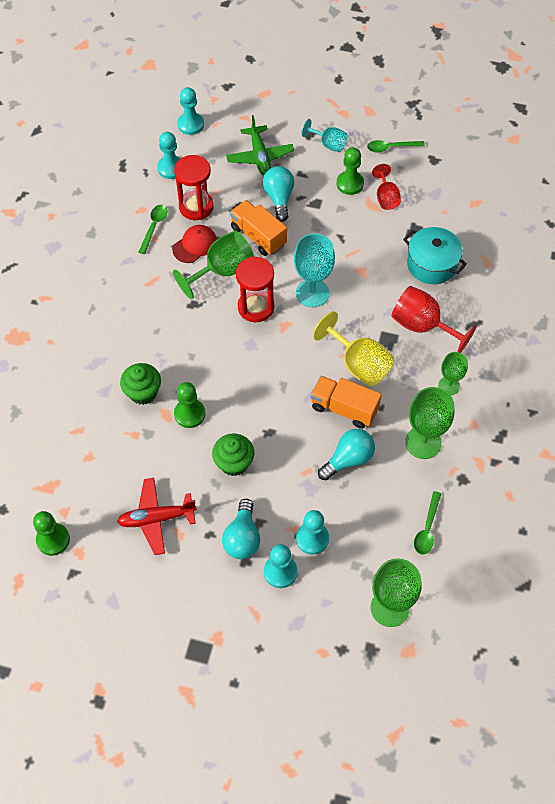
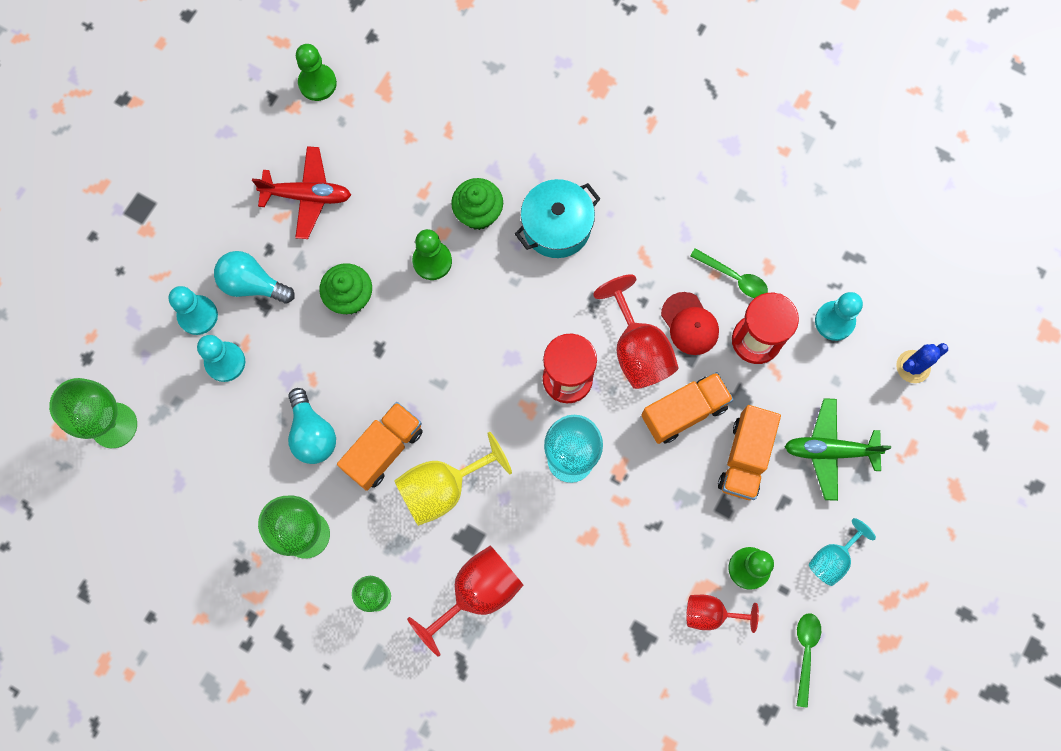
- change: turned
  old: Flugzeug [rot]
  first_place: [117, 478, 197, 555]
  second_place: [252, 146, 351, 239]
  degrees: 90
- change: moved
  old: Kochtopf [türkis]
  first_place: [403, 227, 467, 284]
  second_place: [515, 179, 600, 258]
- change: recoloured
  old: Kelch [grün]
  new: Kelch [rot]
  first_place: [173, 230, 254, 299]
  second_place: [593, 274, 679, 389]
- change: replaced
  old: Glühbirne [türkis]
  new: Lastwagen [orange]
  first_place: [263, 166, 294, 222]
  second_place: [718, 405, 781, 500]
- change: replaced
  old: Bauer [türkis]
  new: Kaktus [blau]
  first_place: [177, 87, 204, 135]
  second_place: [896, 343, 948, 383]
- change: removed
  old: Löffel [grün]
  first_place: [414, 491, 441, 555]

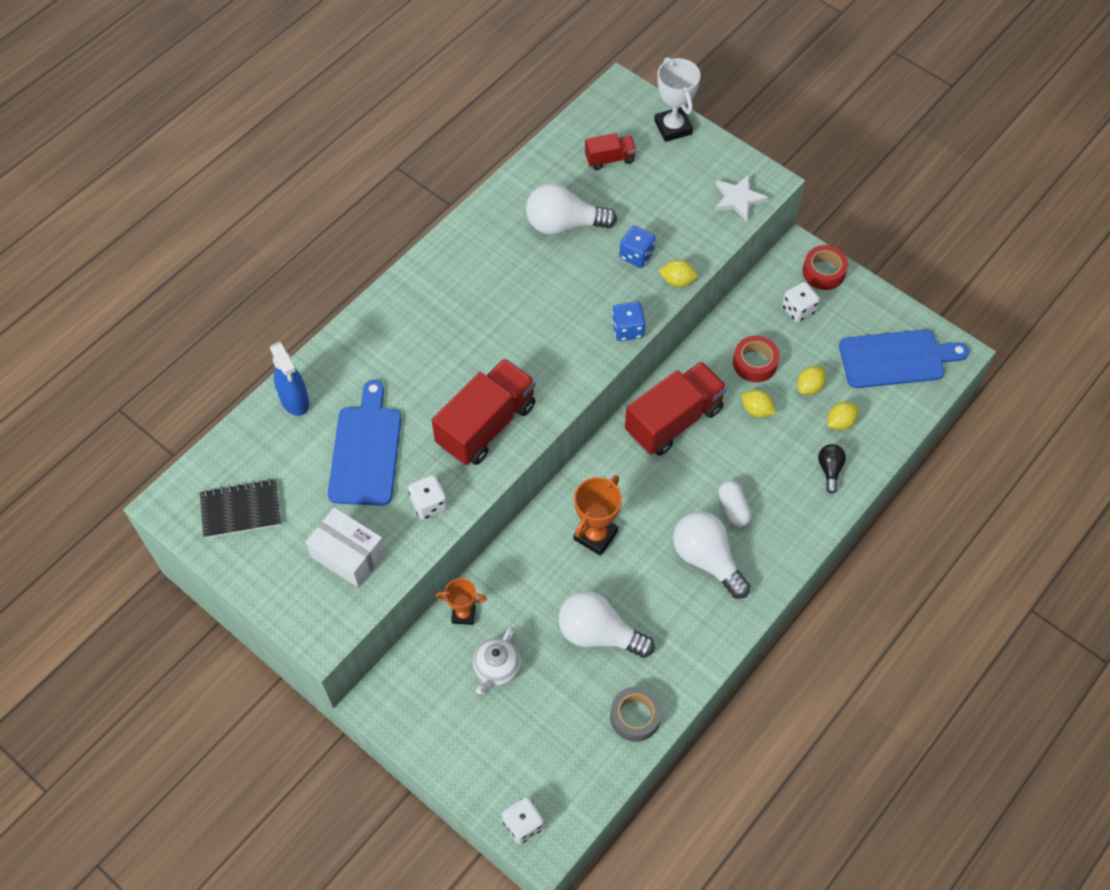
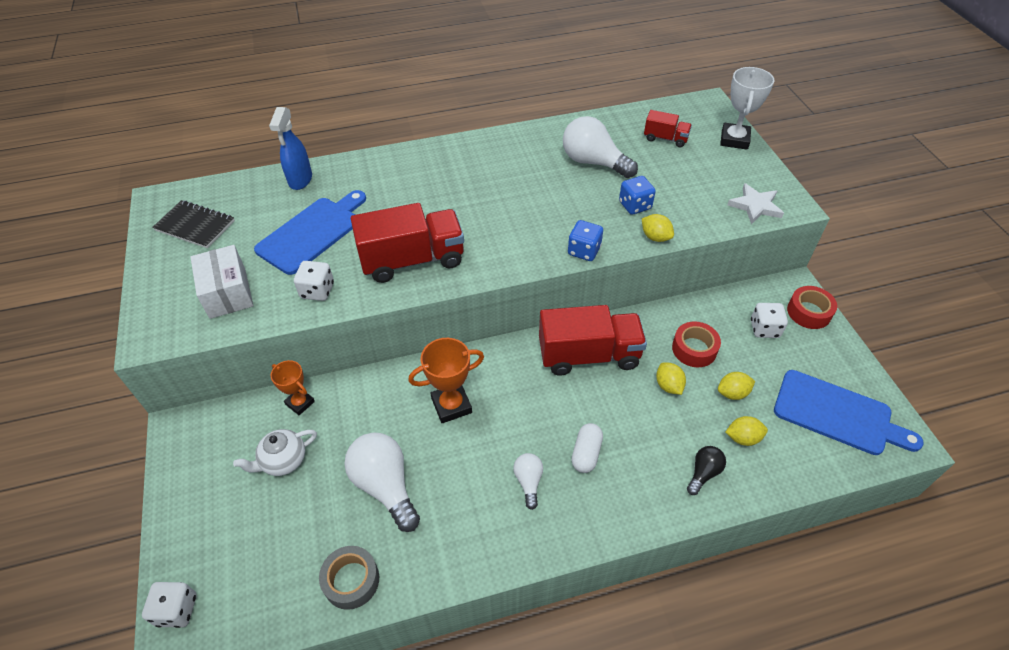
- change: resized
  old: Glühbirne [weiß]
  first_place: [673, 512, 751, 599]
  second_place: [513, 453, 543, 510]
  factor: 0.52

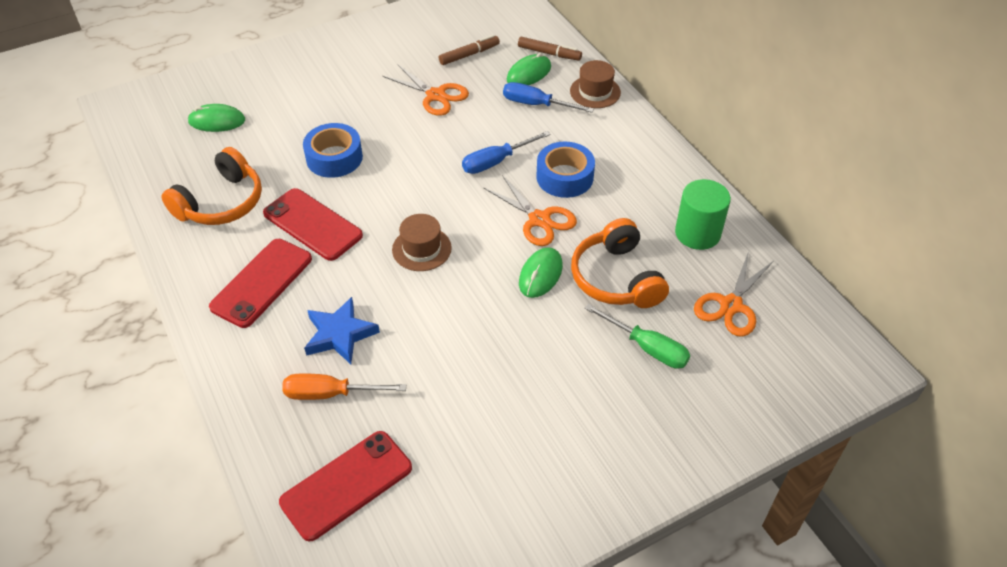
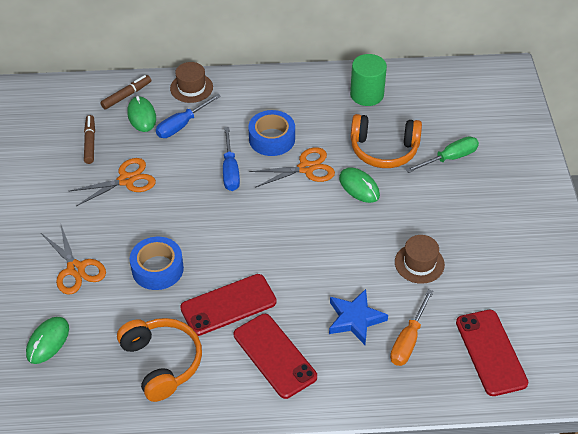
- change: moved
  old: Schere [orange]
  first_place: [694, 251, 774, 337]
  second_place: [41, 225, 106, 295]
- change: moved
  old: Hut [braun]
  first_place: [392, 214, 452, 271]
  second_place: [395, 235, 445, 284]

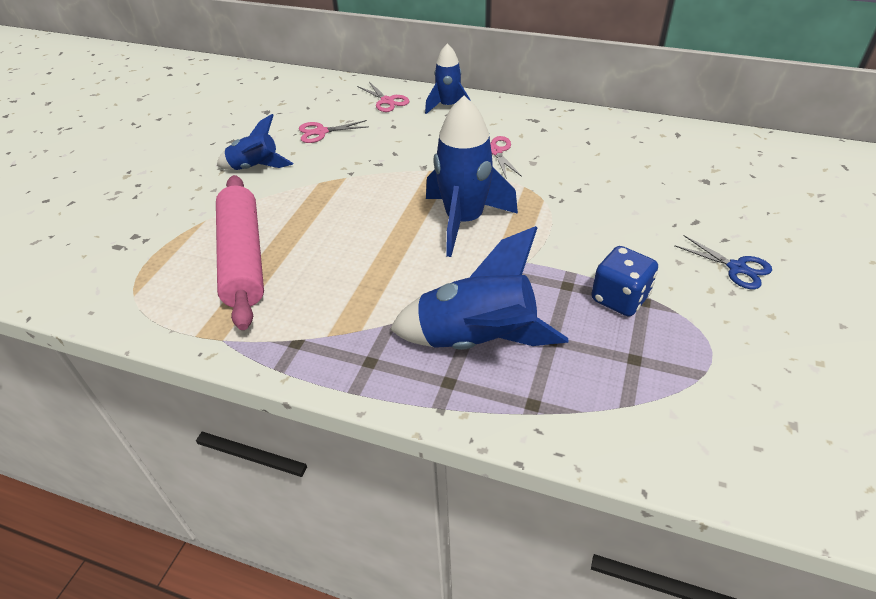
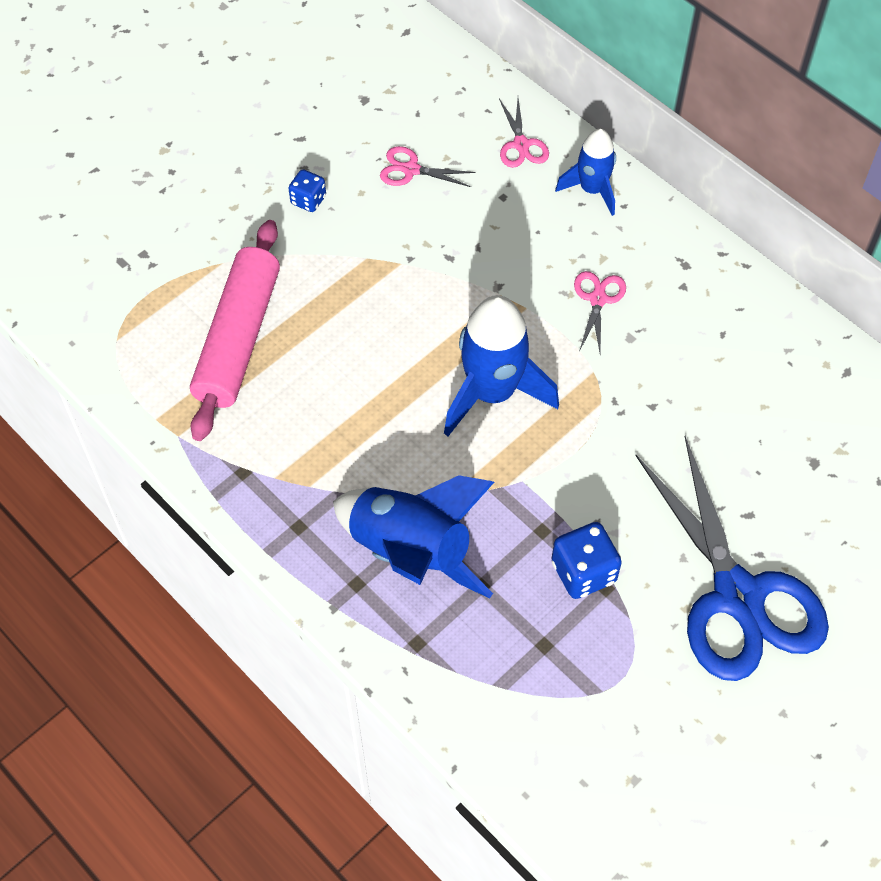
- change: replaced
  old: Rakete [blau]
  new: Spielwürfel [blau]
  first_place: [217, 114, 293, 170]
  second_place: [288, 169, 326, 212]
- change: resized
  old: Schere [blau]
  first_place: [675, 235, 772, 289]
  second_place: [636, 436, 829, 681]
  factor: 2.41

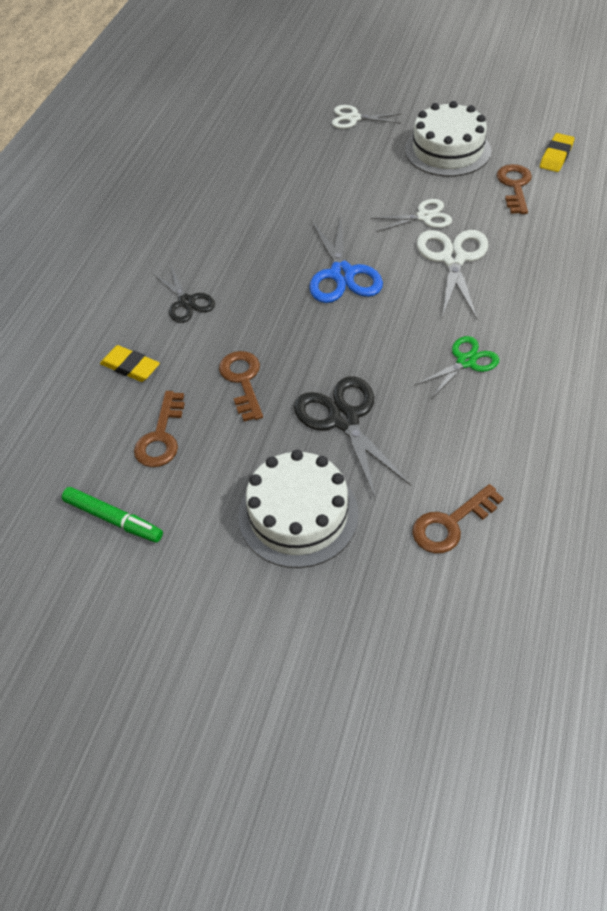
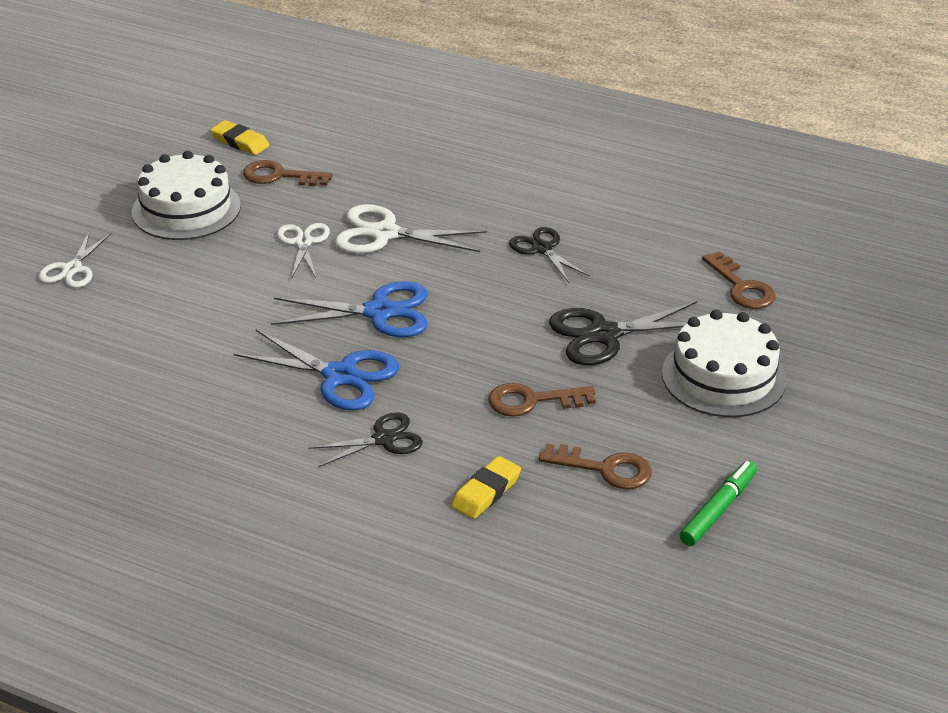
- change: added
  new: Schere [blau]
  second_place: [234, 330, 399, 411]
- change: recoloured
  old: Schere [grün]
  new: Schere [schwarz]
  first_place: [414, 336, 499, 398]
  second_place: [509, 227, 590, 282]

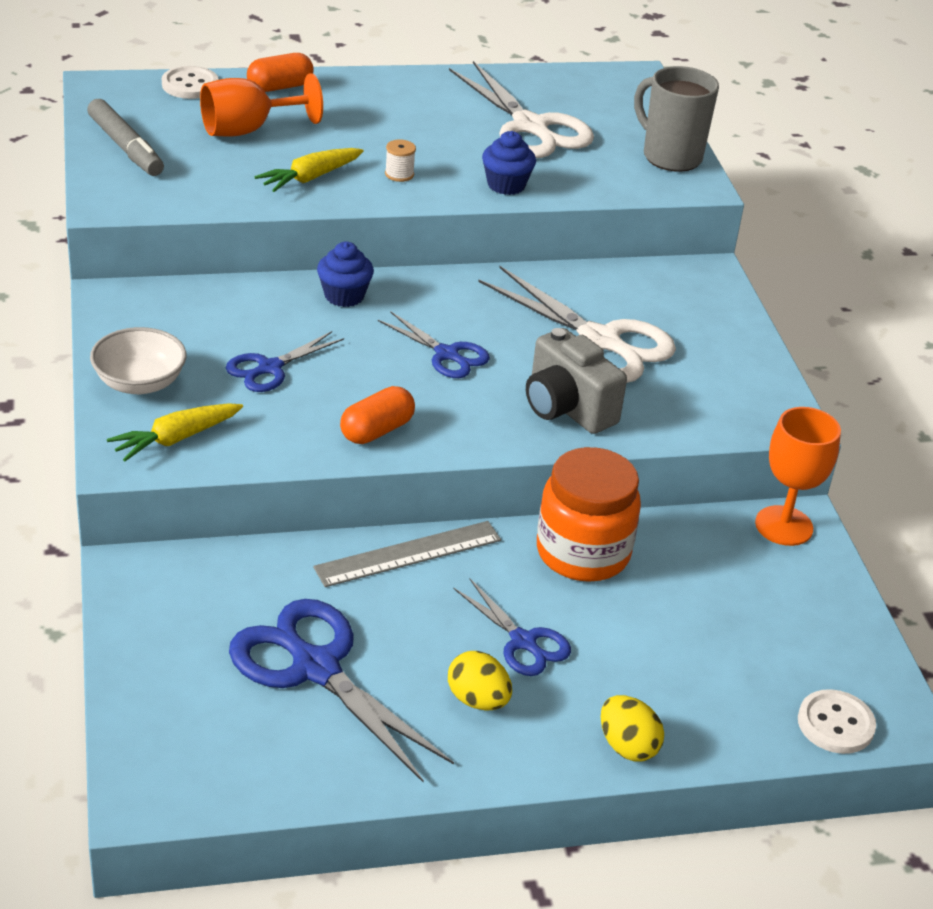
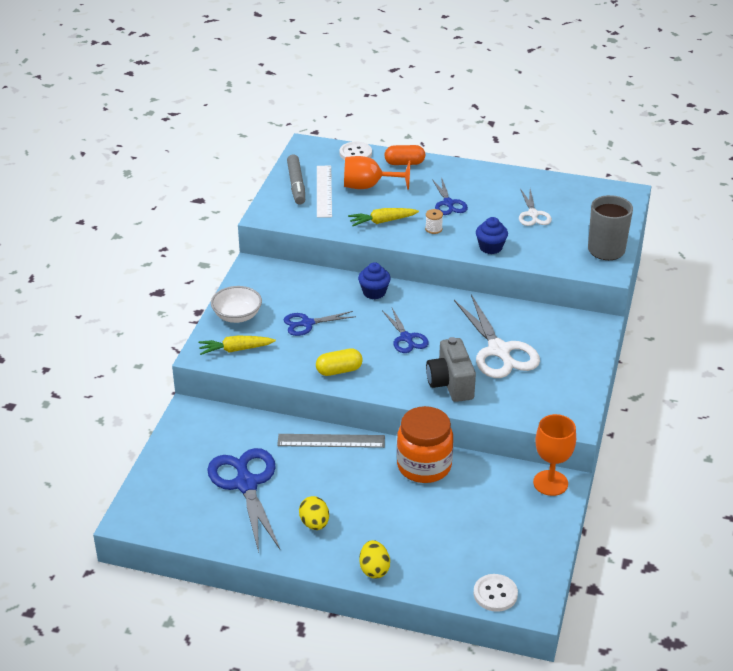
- change: recoloured
  old: Kapsel [orange]
  new: Kapsel [gelb]
  first_place: [340, 386, 415, 444]
  second_place: [316, 348, 363, 376]
- change: added
  new: Lineal [weiß]
  second_place: [317, 166, 332, 218]
- change: moved
  old: Schere [blau]
  first_place: [453, 579, 571, 676]
  second_place: [432, 177, 468, 215]
- change: resized
  old: Schere [weiß]
  first_place: [449, 61, 594, 158]
  second_place: [519, 188, 552, 226]
  factor: 0.56

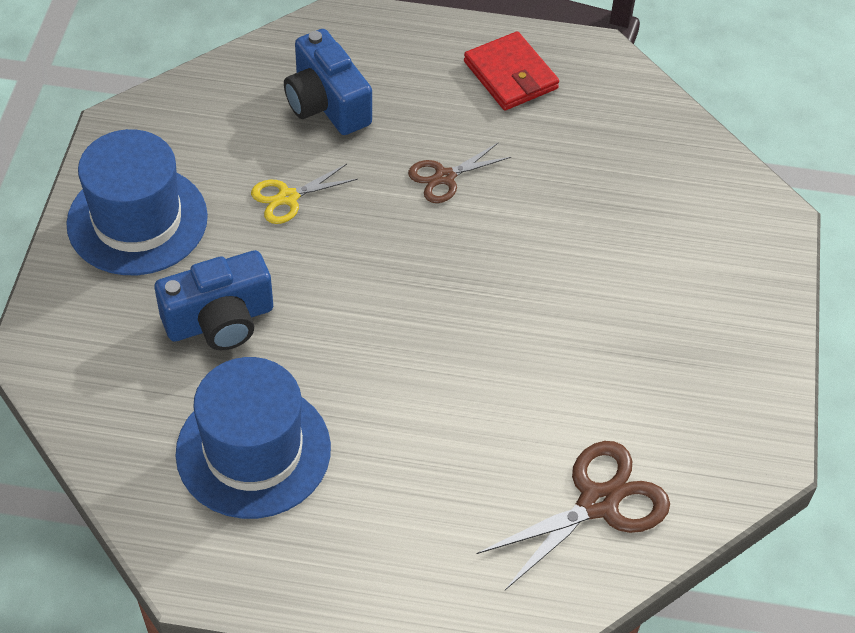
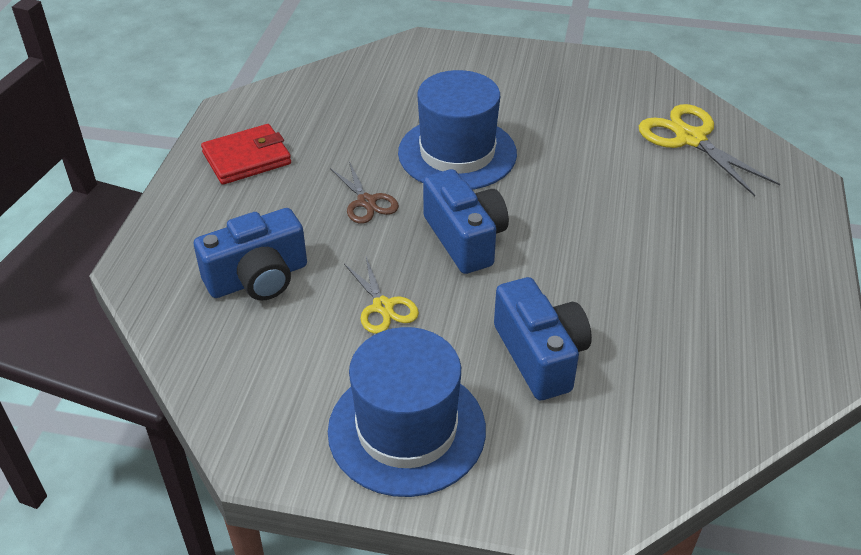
- change: moved
  old: Hut [blau]
  first_place: [176, 357, 331, 519]
  second_place: [398, 70, 517, 190]
- change: added
  new: Kamera [blau]
  second_place: [423, 169, 509, 274]
- change: recoloured
  old: Schere [braun]
  new: Schere [gelb]
  first_place: [476, 441, 670, 590]
  second_place: [639, 104, 780, 196]

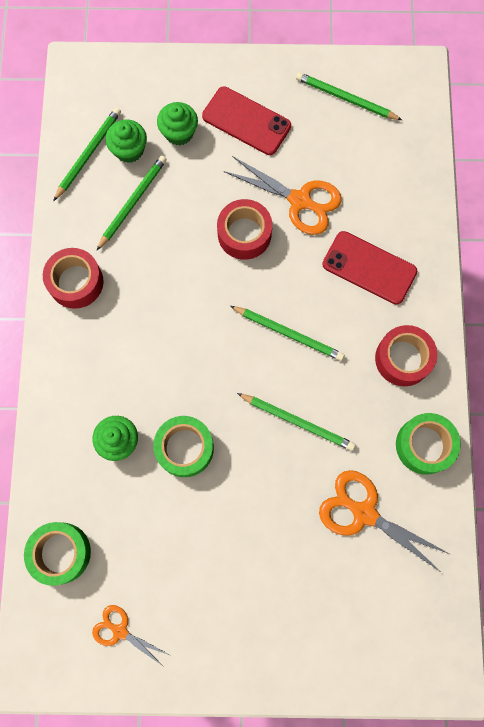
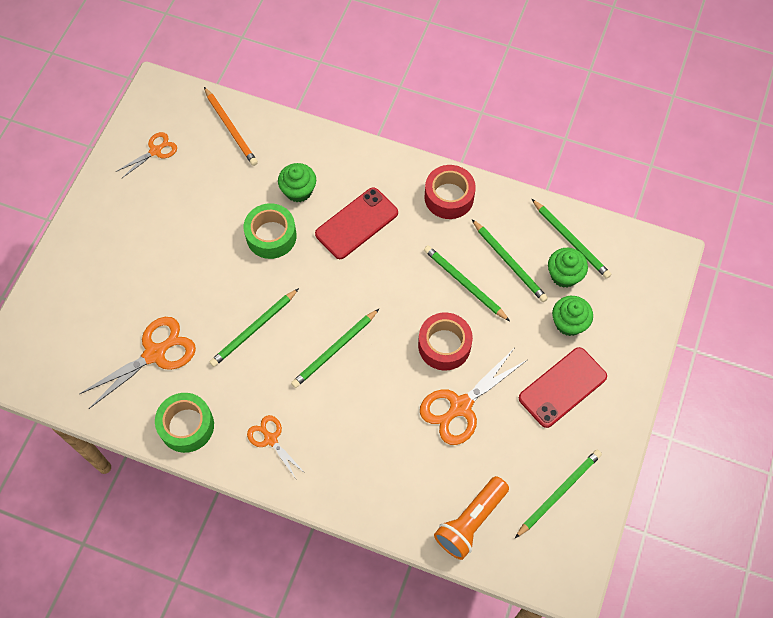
- change: replaced
  old: Klebeband [grün]
  new: Bleistift [orange]
  first_place: [24, 522, 91, 586]
  second_place: [204, 87, 258, 166]
- change: replaced
  old: Klebeband [rot]
  new: Schere [orange]
  first_place: [375, 325, 437, 386]
  second_place: [247, 415, 305, 479]
- change: moved
  old: Handy [rot]
  first_place: [322, 231, 417, 304]
  second_place: [315, 187, 398, 259]
- change: added
  new: Bleistift [grün]
  second_place: [424, 245, 510, 321]
- change: added
  new: Taschenlampe [orange]
  second_place: [434, 476, 509, 560]

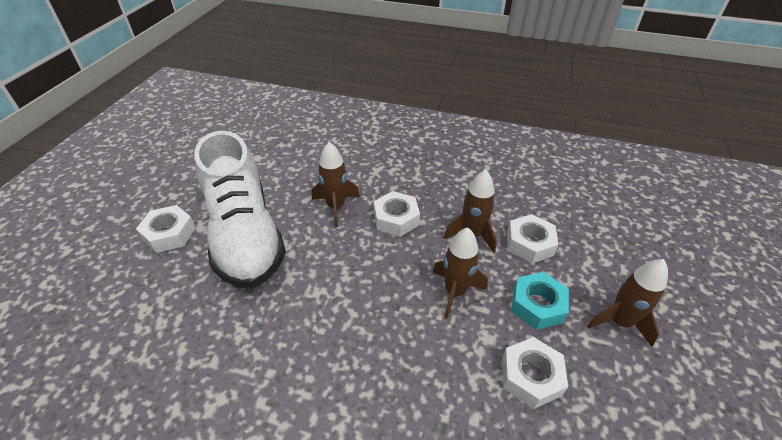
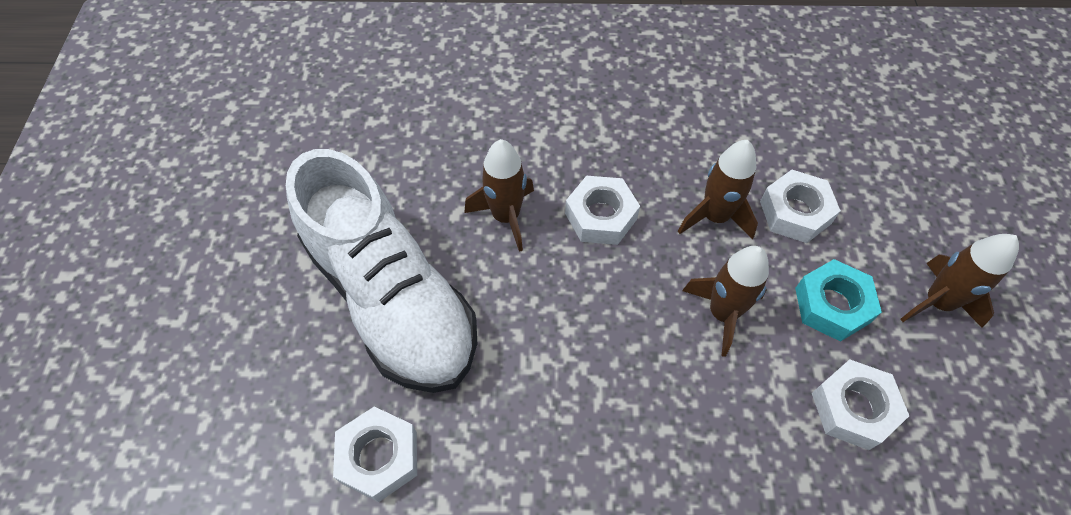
- change: moved
  old: Sechskantmutter [weiß]
  first_place: [136, 205, 196, 253]
  second_place: [333, 407, 417, 502]

